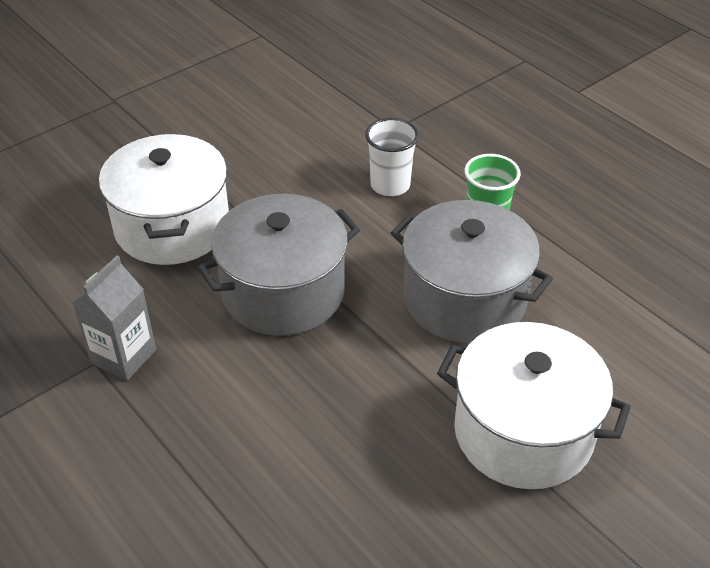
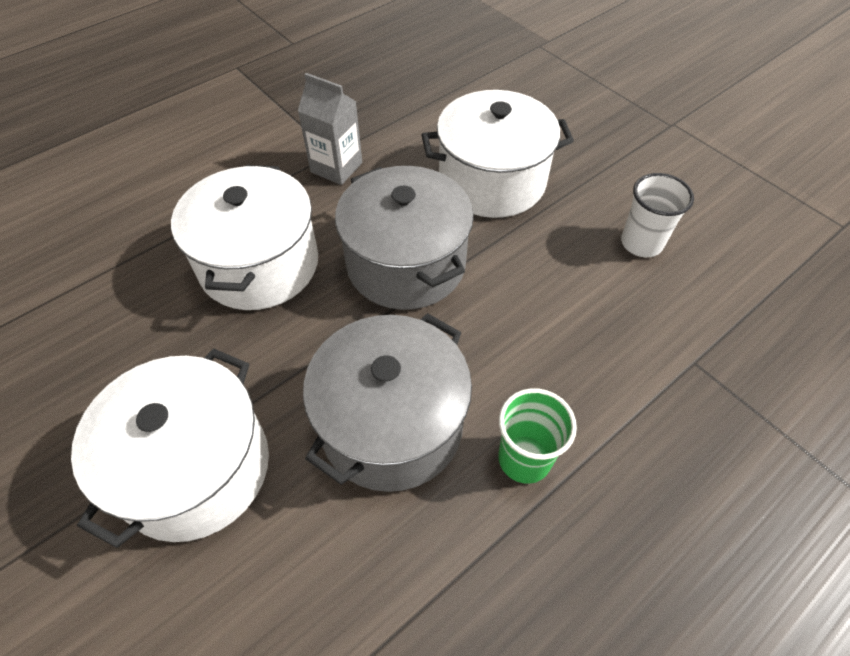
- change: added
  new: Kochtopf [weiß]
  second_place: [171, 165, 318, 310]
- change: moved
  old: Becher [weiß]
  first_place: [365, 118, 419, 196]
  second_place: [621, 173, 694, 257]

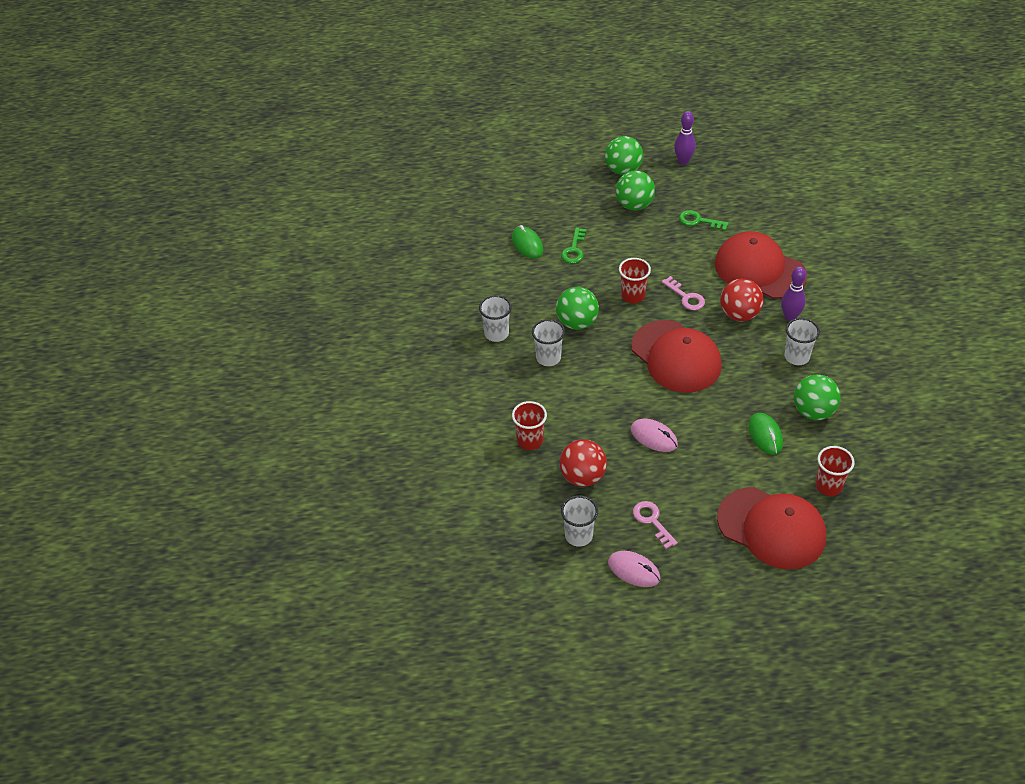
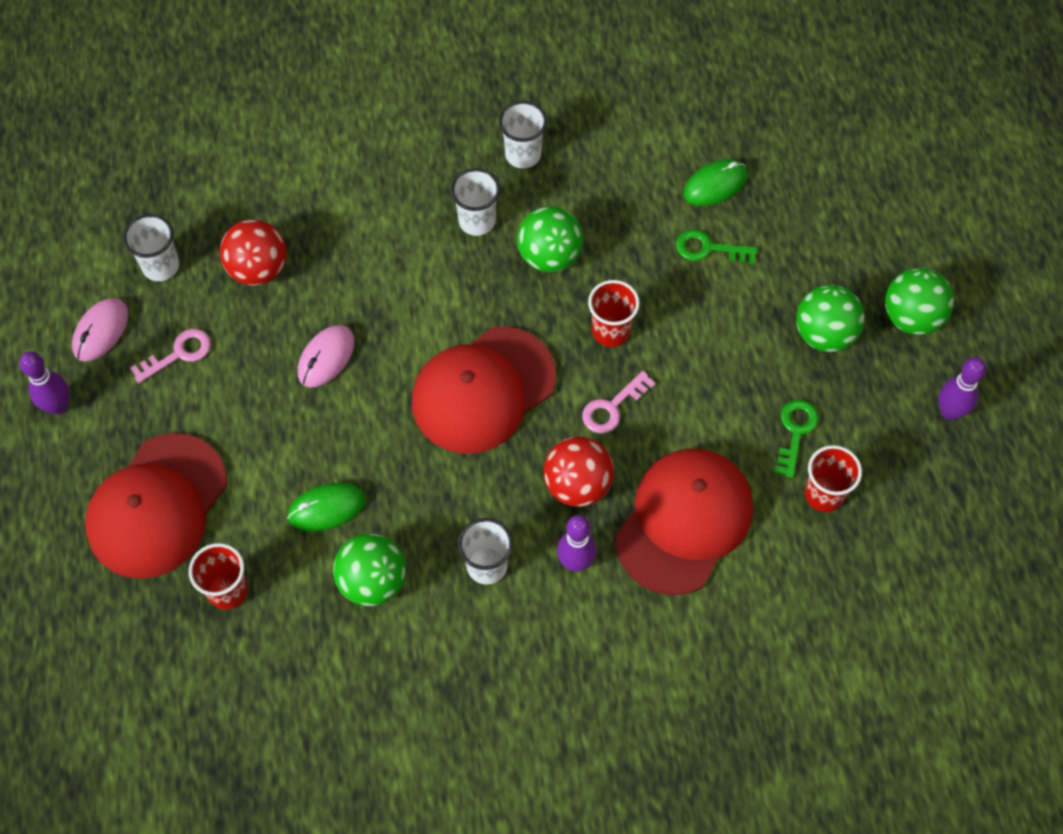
- change: added
  new: Bowlingkegel [lila]
  second_place: [19, 352, 70, 415]
- change: moved
  old: Becher [rot]
  first_place: [512, 401, 547, 450]
  second_place: [804, 445, 862, 512]

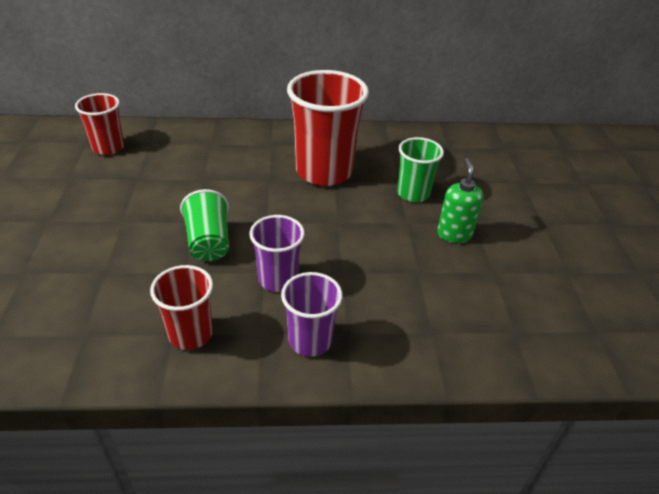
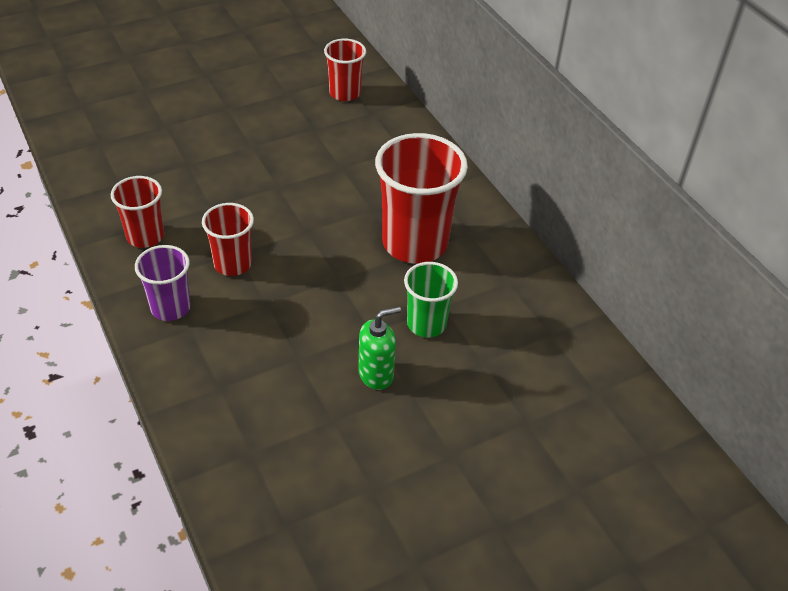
- change: recoloured
  old: Becher [lila]
  new: Becher [rot]
  first_place: [249, 215, 305, 292]
  second_place: [202, 203, 254, 276]
- change: removed
  old: Becher [grün]
  first_place: [180, 189, 229, 261]

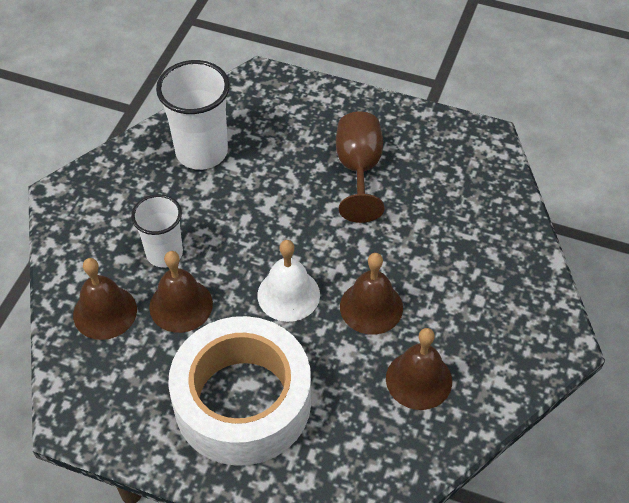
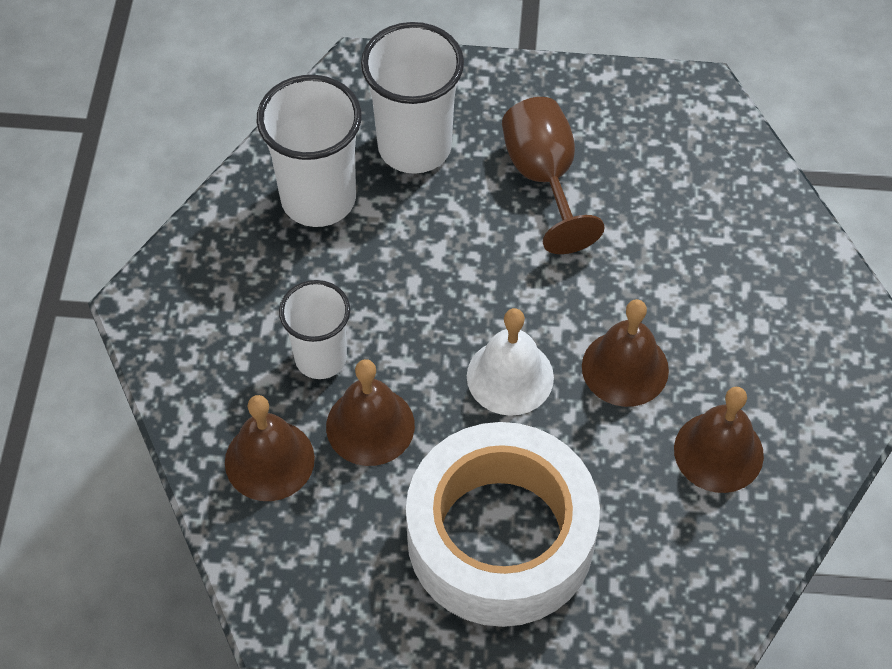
- change: added
  new: Becher [weiß]
  second_place: [361, 22, 464, 174]

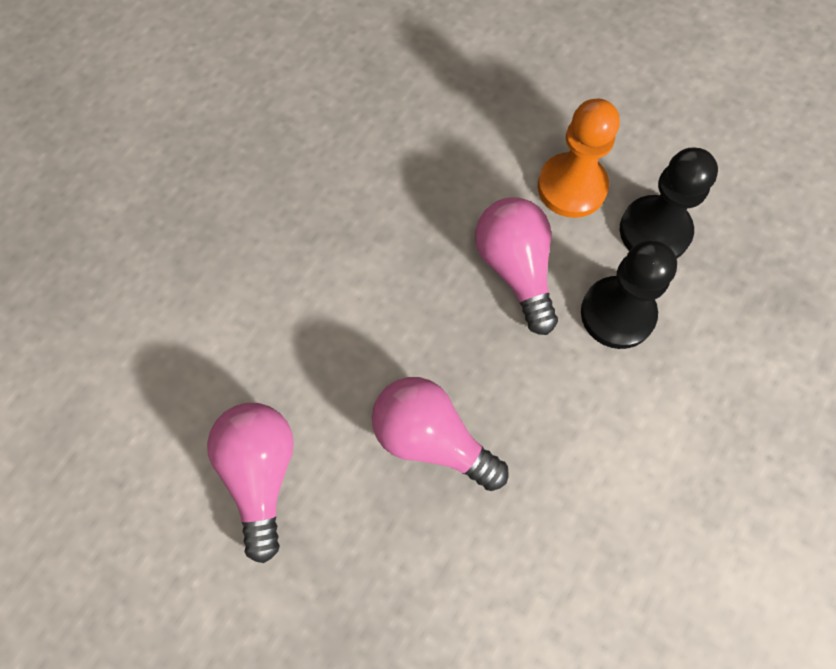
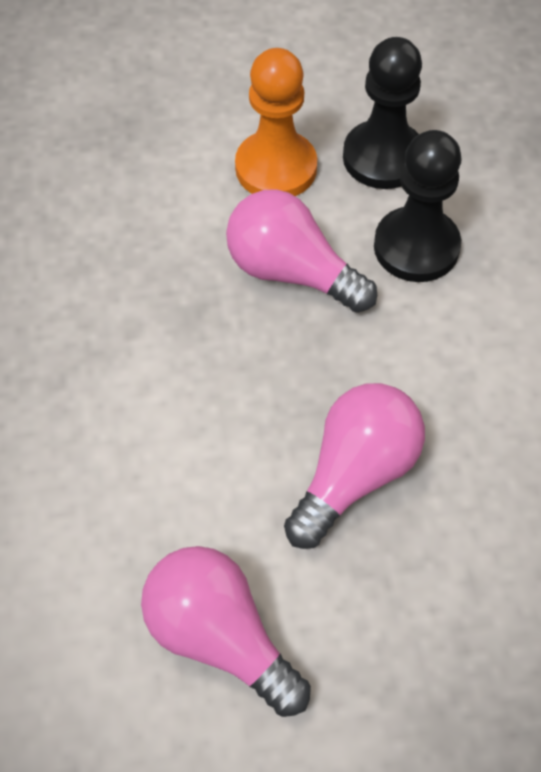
- change: turned
  old: Glühbirne [rosa]
  first_place: [372, 377, 509, 491]
  second_place: [284, 383, 425, 549]
  degrees: 135

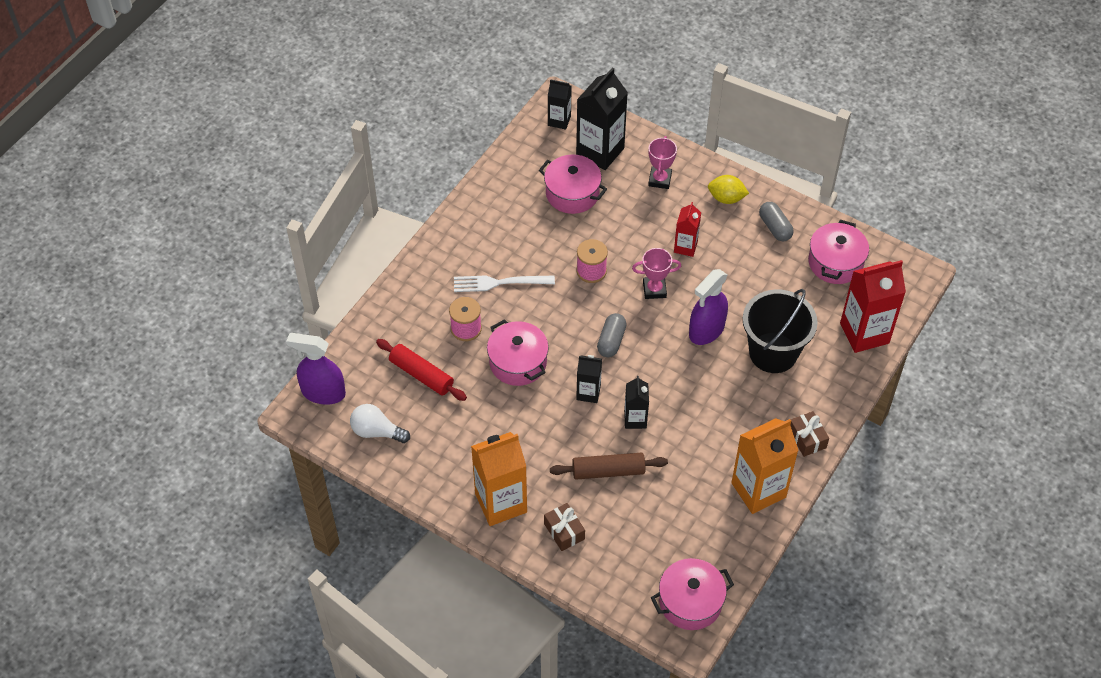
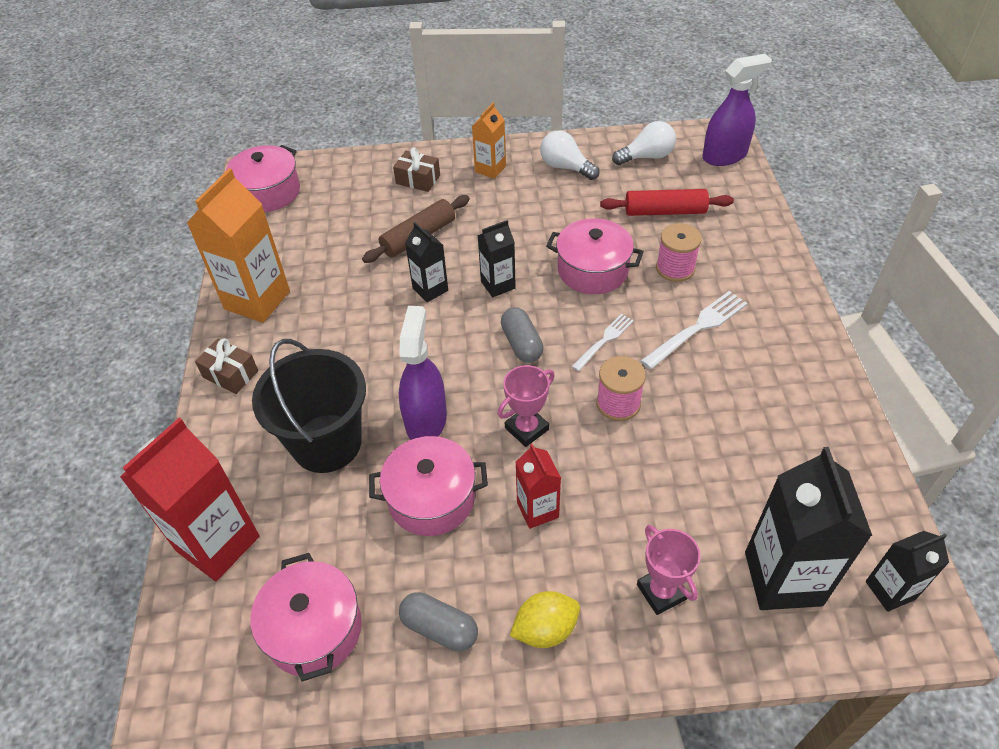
- change: moved
  old: Kochtopf [rosa]
  first_place: [539, 154, 607, 214]
  second_place: [369, 436, 488, 536]
- change: resized
  old: Getränkekarton [orange]
  first_place: [471, 432, 527, 526]
  second_place: [472, 103, 506, 179]
  factor: 0.55
- change: added
  new: Glühbirne [weiß]
  second_place: [540, 130, 600, 180]
- change: added
  new: Gabel [weiß]
  second_place: [572, 314, 634, 371]

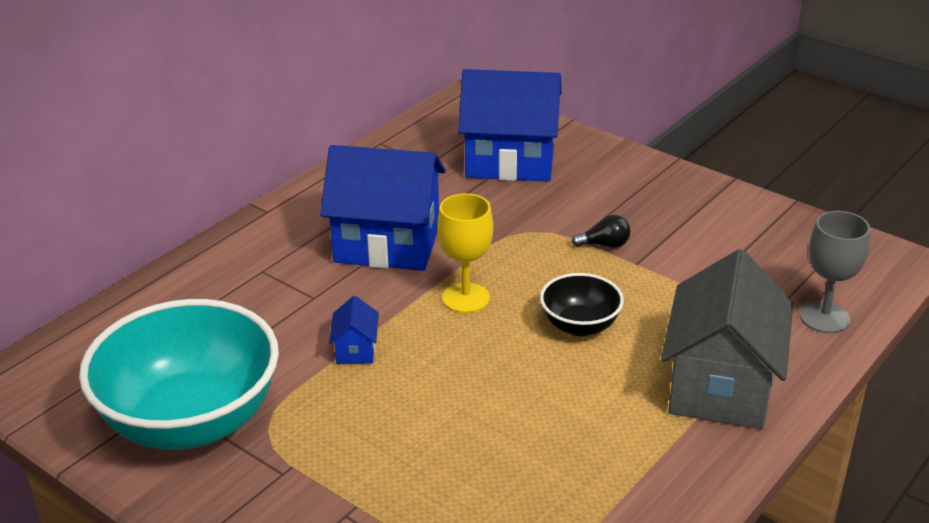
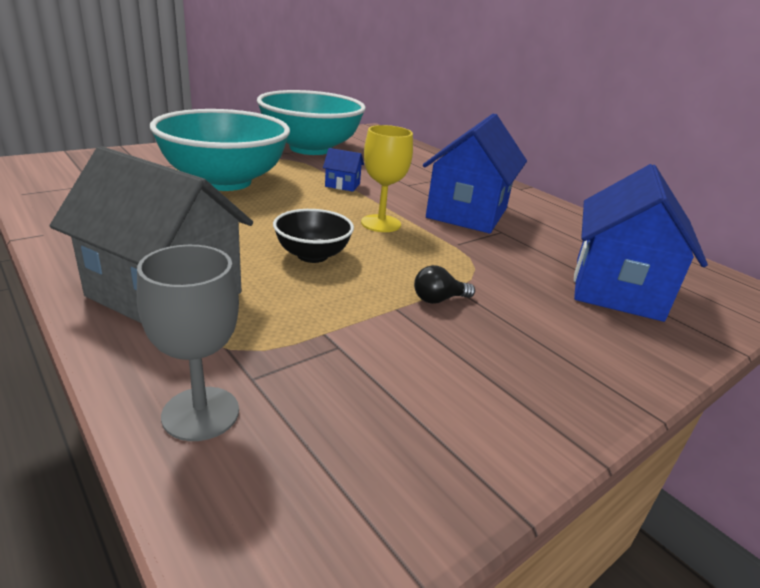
- change: added
  new: Schüssel [türkis]
  second_place: [150, 109, 290, 191]
- change: turned
  old: Glühbirne [schwarz]
  first_place: [571, 215, 631, 248]
  second_place: [414, 265, 475, 304]
  degrees: 60

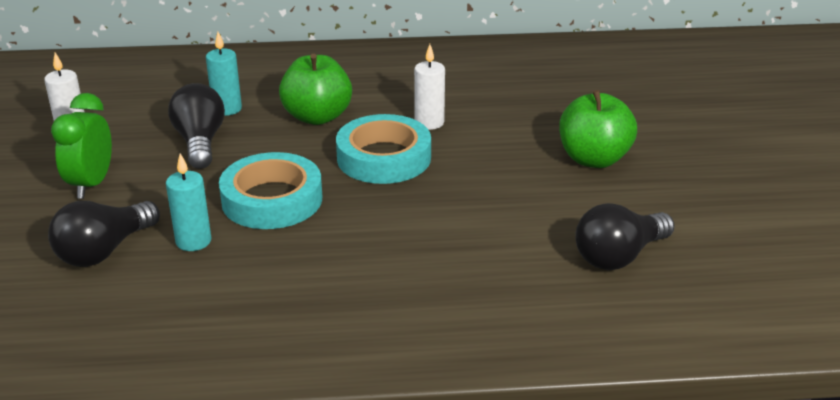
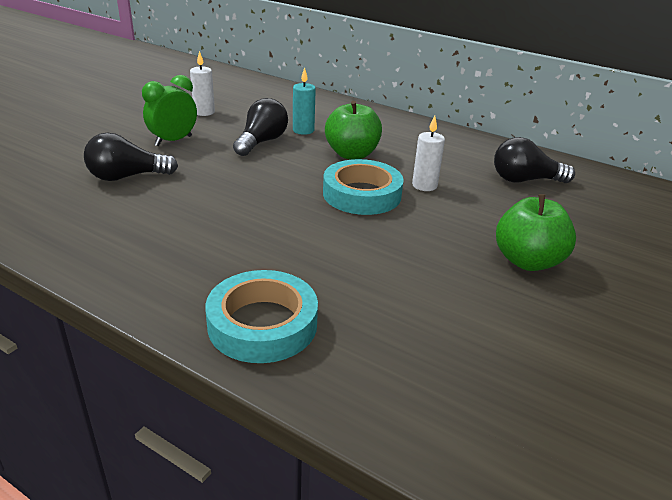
- change: moved
  old: Klebeband [türkis]
  first_place: [219, 152, 322, 229]
  second_place: [205, 270, 318, 363]
- change: moved
  old: Glühbirne [schwarz]
  first_place: [575, 203, 675, 270]
  second_place: [494, 137, 575, 183]
- change: removed
  old: Kerze [türkis]
  first_place: [166, 153, 211, 251]

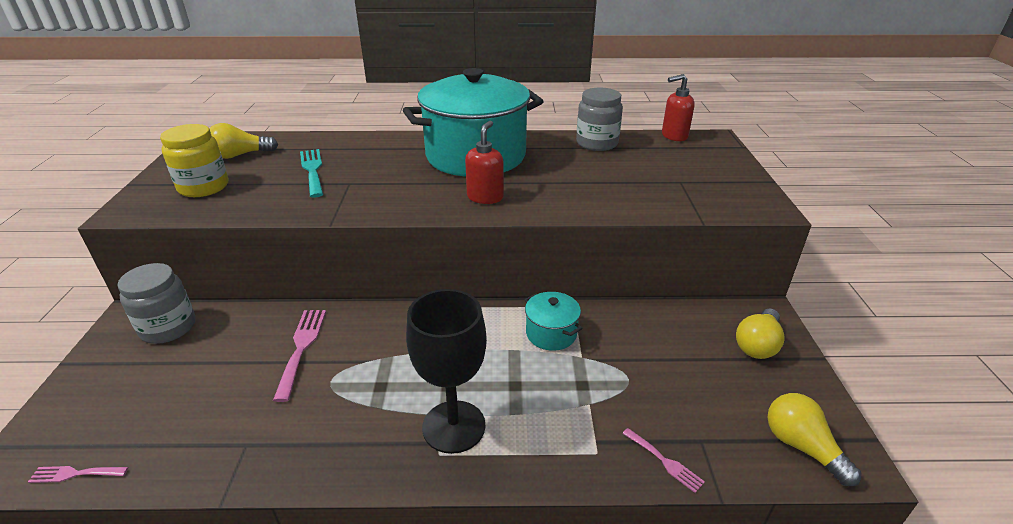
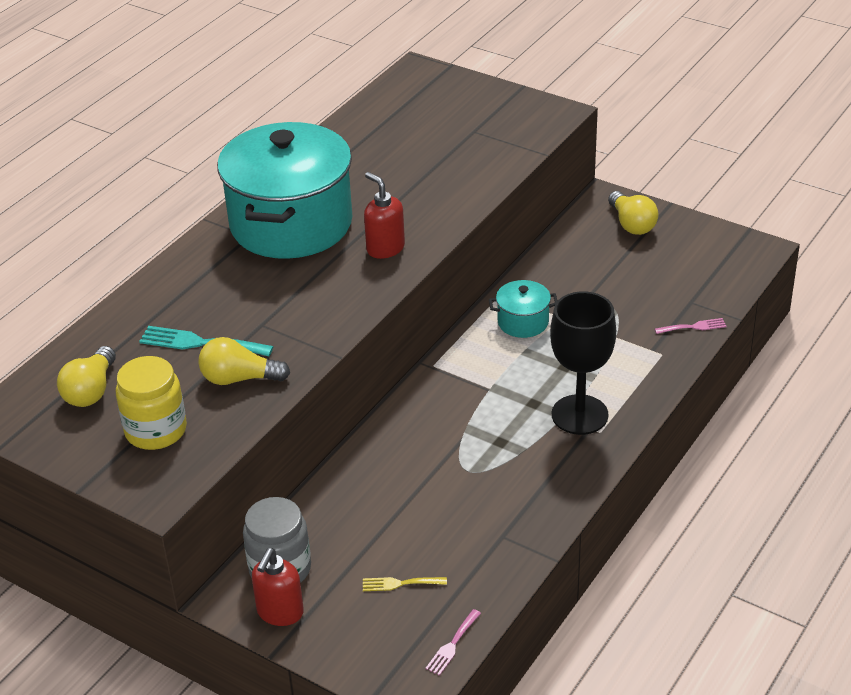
- change: moved
  old: Glühbirne [gelb]
  first_place: [767, 393, 862, 486]
  second_place: [198, 337, 290, 385]
- change: moved
  old: Seifenspender [rot]
  first_place: [662, 74, 695, 141]
  second_place: [252, 548, 304, 626]
- change: added
  new: Gabel [gelb]
  second_place: [363, 577, 447, 591]
- change: removed
  old: Gabel [rosa]
  first_place: [273, 310, 326, 402]
- change: removed
  old: Einmachglas [grau]
  first_place: [576, 88, 623, 151]

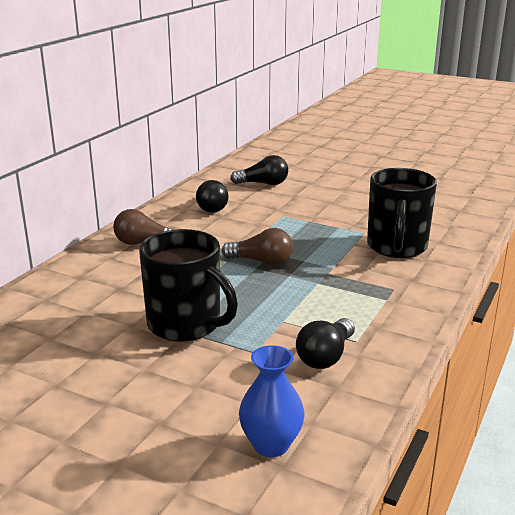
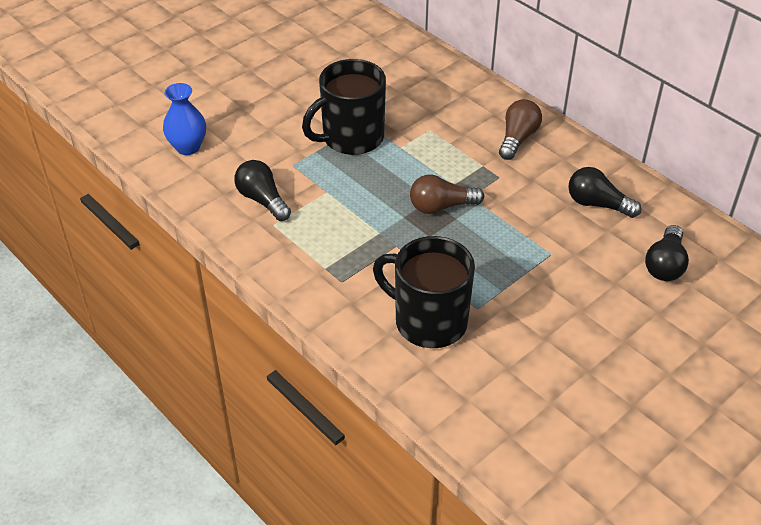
- change: turned
  old: Glühbirne [braun]
  first_place: [222, 228, 293, 266]
  second_place: [410, 175, 484, 214]
  degrees: 45

